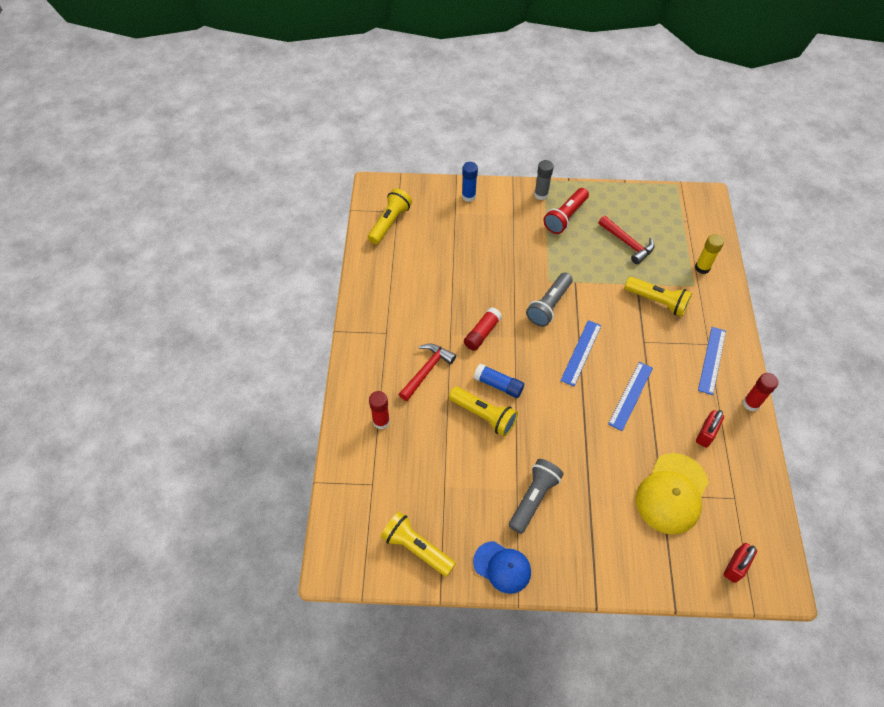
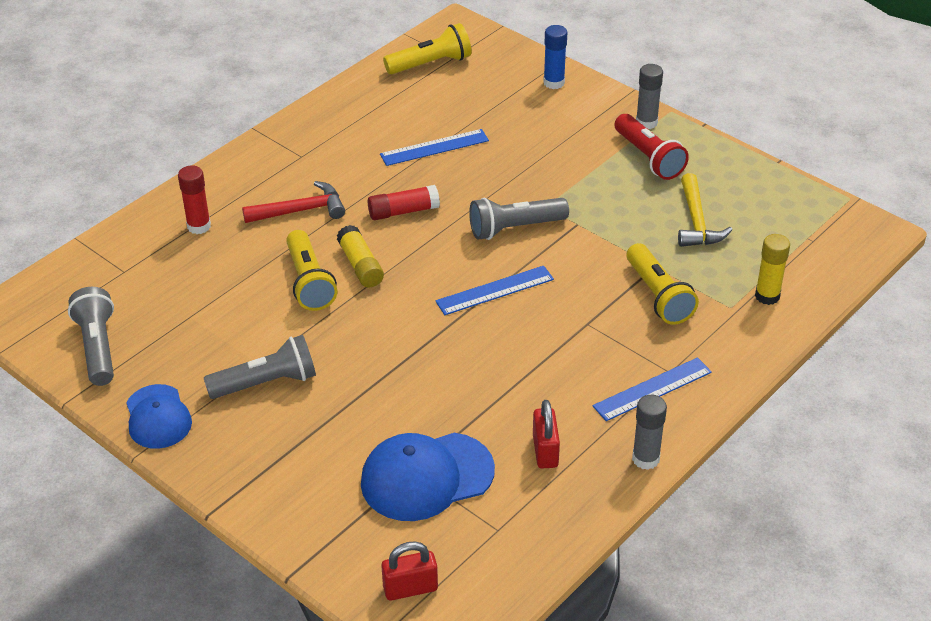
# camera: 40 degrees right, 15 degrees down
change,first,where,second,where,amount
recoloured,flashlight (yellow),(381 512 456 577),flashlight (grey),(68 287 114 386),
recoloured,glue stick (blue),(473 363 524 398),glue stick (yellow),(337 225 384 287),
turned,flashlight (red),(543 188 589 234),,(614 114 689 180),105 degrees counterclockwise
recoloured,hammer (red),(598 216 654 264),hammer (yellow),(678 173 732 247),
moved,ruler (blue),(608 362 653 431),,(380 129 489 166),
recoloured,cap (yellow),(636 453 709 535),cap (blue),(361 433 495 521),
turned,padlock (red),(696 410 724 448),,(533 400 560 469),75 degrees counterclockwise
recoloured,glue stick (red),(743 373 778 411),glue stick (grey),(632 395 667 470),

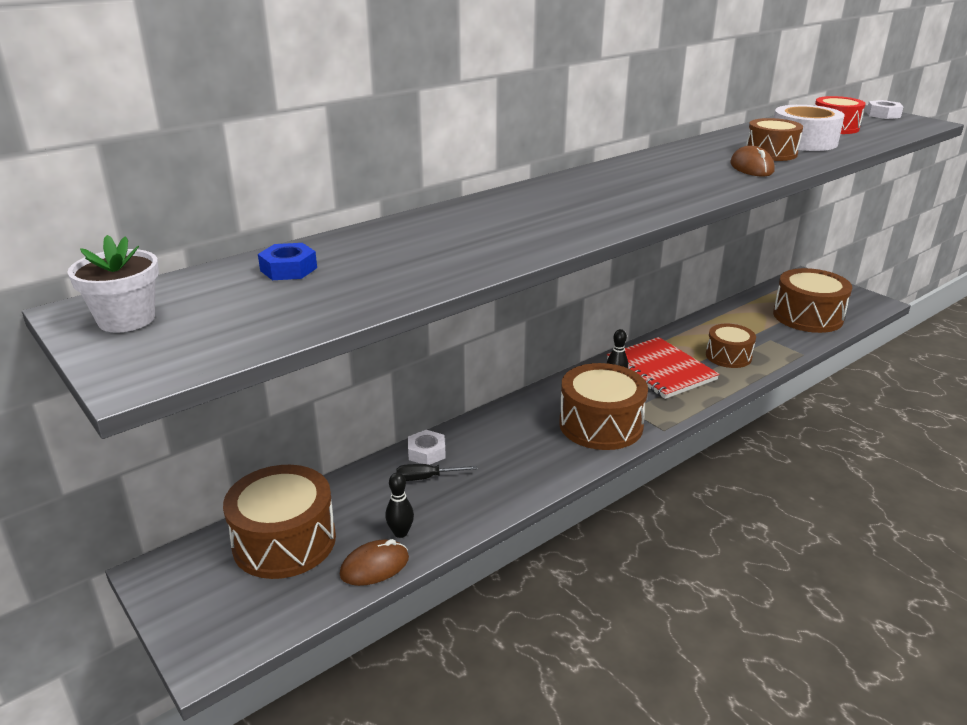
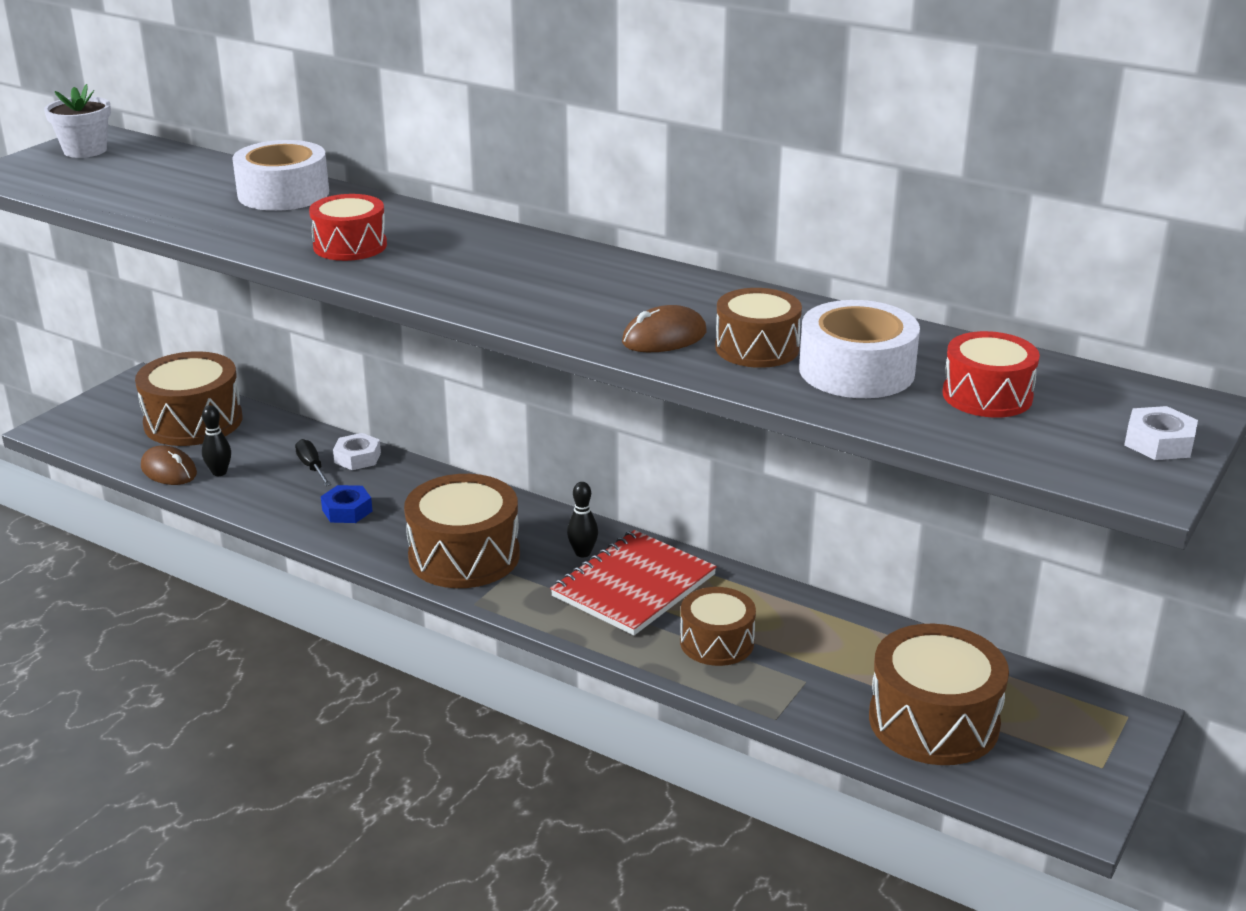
# camera: 70 degrees right, 0 degrees up
change,first,where,second,where,amount
moved,nut (blue),(258 243 317 280),,(321 485 373 523),
added,,,tape (white),(232 140 329 211),
added,,,drum (red),(309 194 387 261),

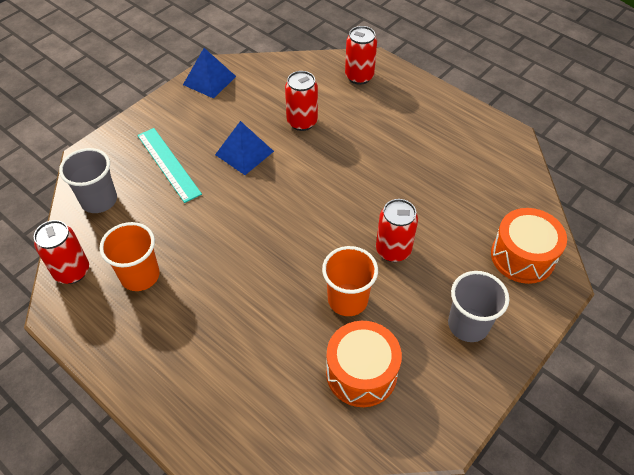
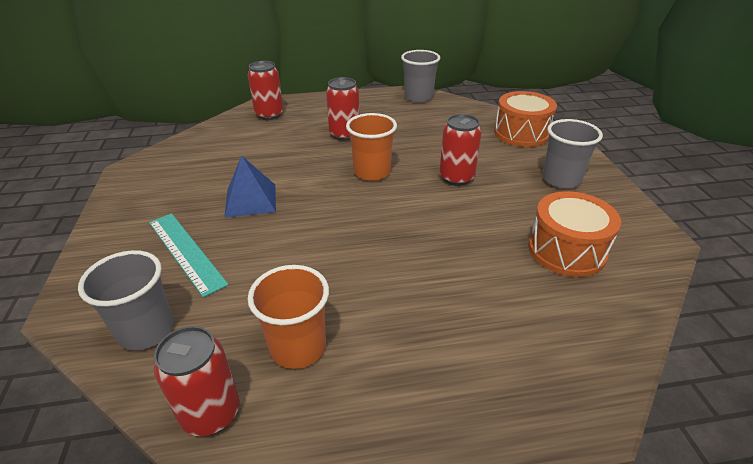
# camera: 50 degrees left, 15 degrees down
change,first,where,second,where,amount
turned,ruler (turquoise),(137 128 202 203),,(149 213 229 297),45 degrees clockwise
removed,pyramid (blue),(183 48 236 99),,,
moved,can (red),(285 71 318 131),,(326 77 360 141),
moved,cup (orange),(322 246 378 316),,(346 113 397 181),
added,,,cup (grey),(401 50 440 103),

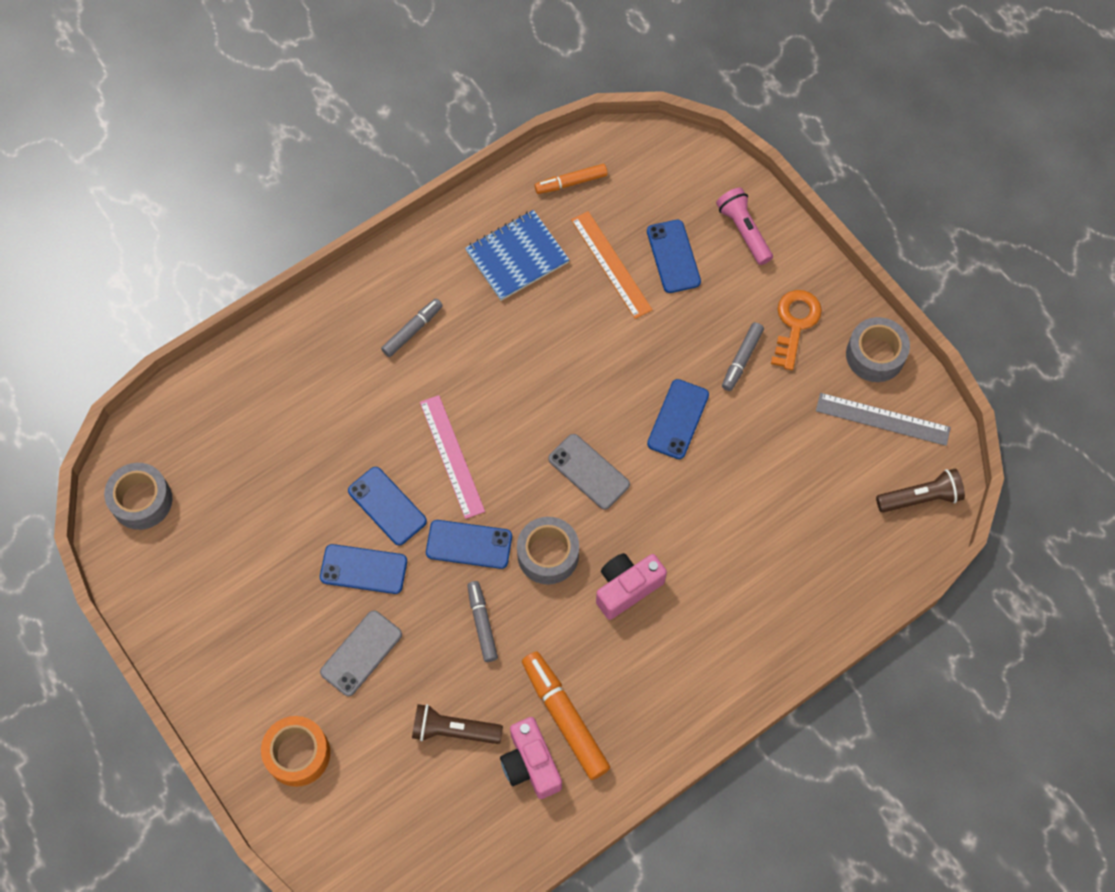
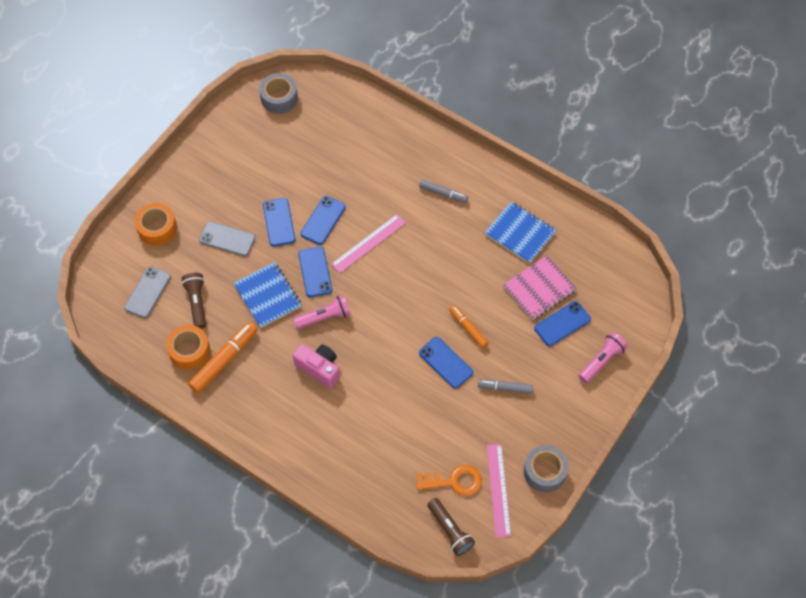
# camera: 70 degrees right, 5 degrees down
change,first,where,second,where,amount
replaced,marker (grey),(467 581 498 662),notebook (blue),(233 262 302 328),
replaced,camera (pink),(500 717 562 799),tape (orange),(166 325 210 370),
replaced,tape (grey),(517 517 579 585),flashlight (pink),(294 295 351 329),
moved,marker (orange),(535 164 608 194),,(449 305 489 348),
moved,phone (grey),(548 434 630 510),,(124 266 171 318),
replaced,ruler (orange),(571 211 652 319),notebook (pink),(503 255 577 320),
turned,phone (blue),(647 379 709 459),,(419 337 473 389),45 degrees clockwise
moved,key (orange),(771 290 822 370),,(416 465 482 496),
recoloured,ruler (grey),(816 393 951 446),ruler (pink),(487 444 511 537),

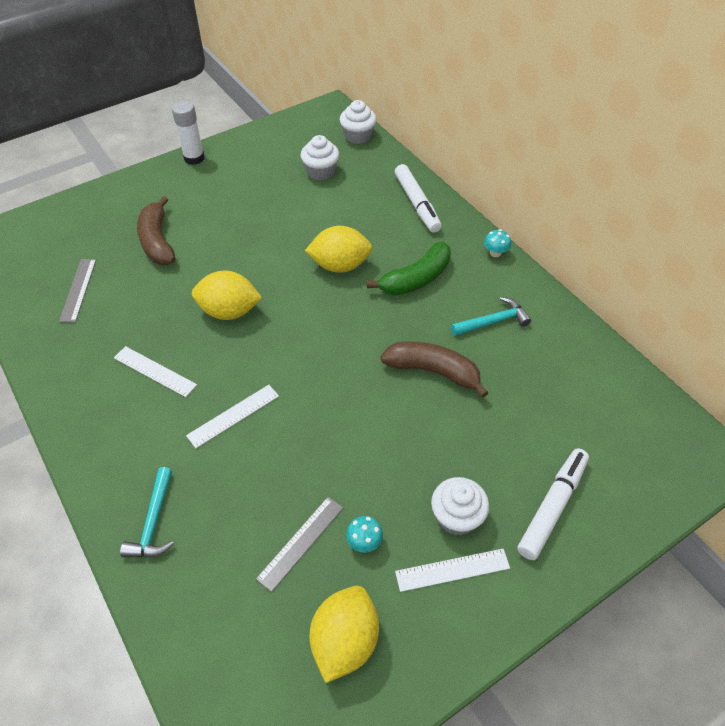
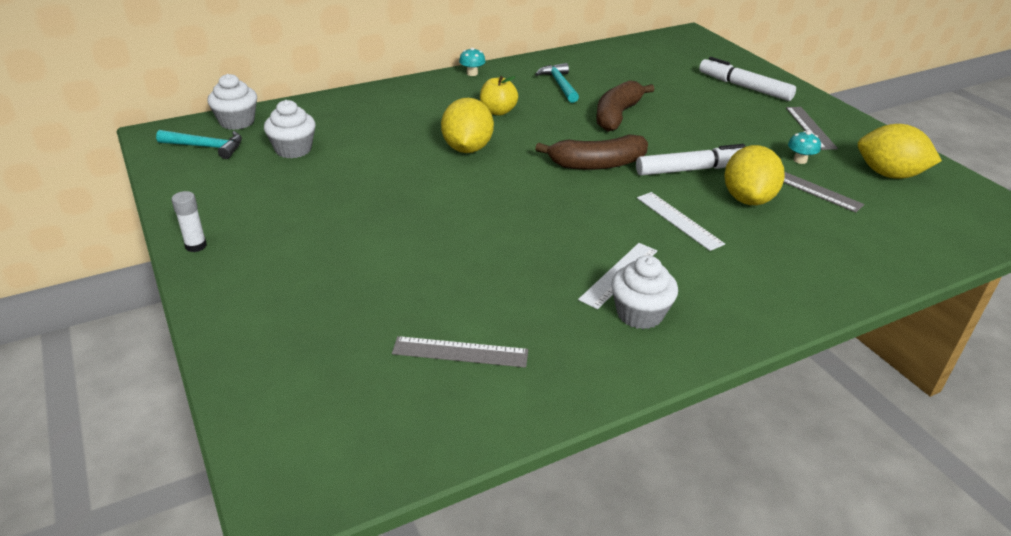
# camera: 85 degrees left, 15 degrees down
change,first,where,second,where,amount
moved,hammer (turquoise),(120 467 174 558),,(156 130 242 159),
moved,banana (brown),(137 196 175 265),,(535 134 648 170),
resized,glue stick (white),(172 101 205 165),,(171 191 207 252),x0.64
moved,lemon (yellow),(192 271 262 320),,(724 145 785 205),
replaced,banana (green),(367 241 451 295),apple (yellow),(480 76 518 116),
moved,marker (white),(395 164 442 233),,(636 144 745 176),
recoloured,ruler (white),(395 549 510 592),ruler (grey),(786 107 838 150),
moved,cupcake (white),(431 477 489 535),,(611 255 678 329),

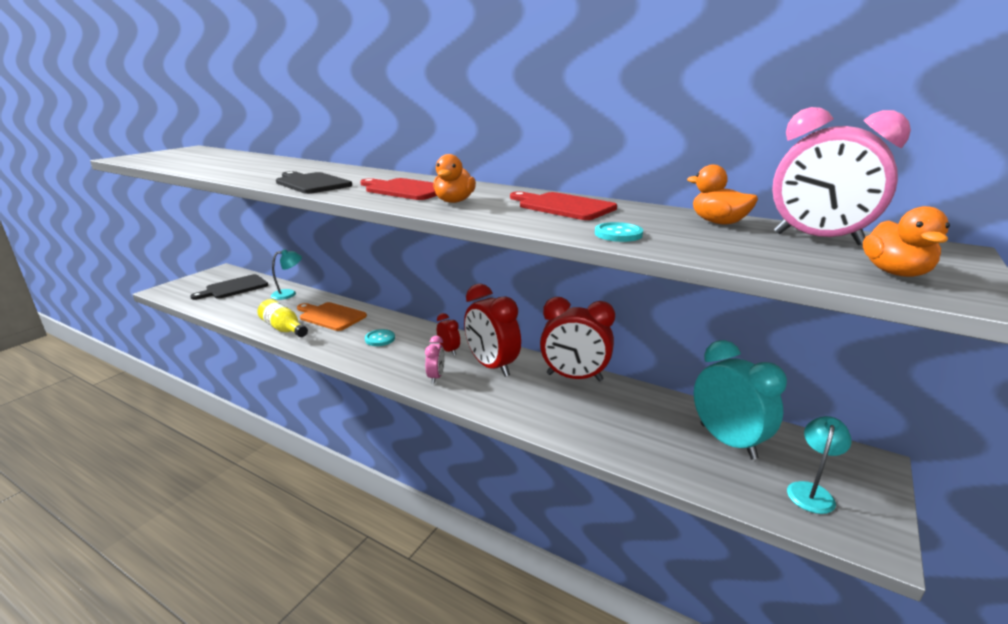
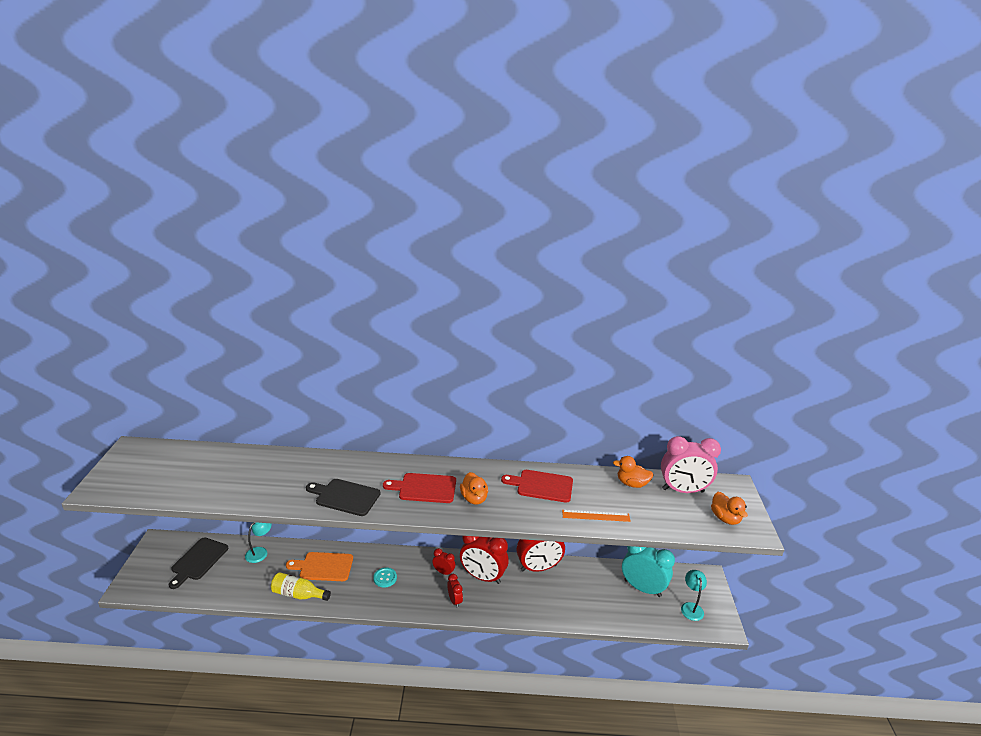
# camera: 30 degrees left, 5 degrees up
change,first,where,second,where,amount
recoloured,clock (pink),(425 336 445 384),clock (red),(447 574 463 608),
replaced,button (turquoise),(595 222 643 242),ruler (orange),(562 510 631 522),

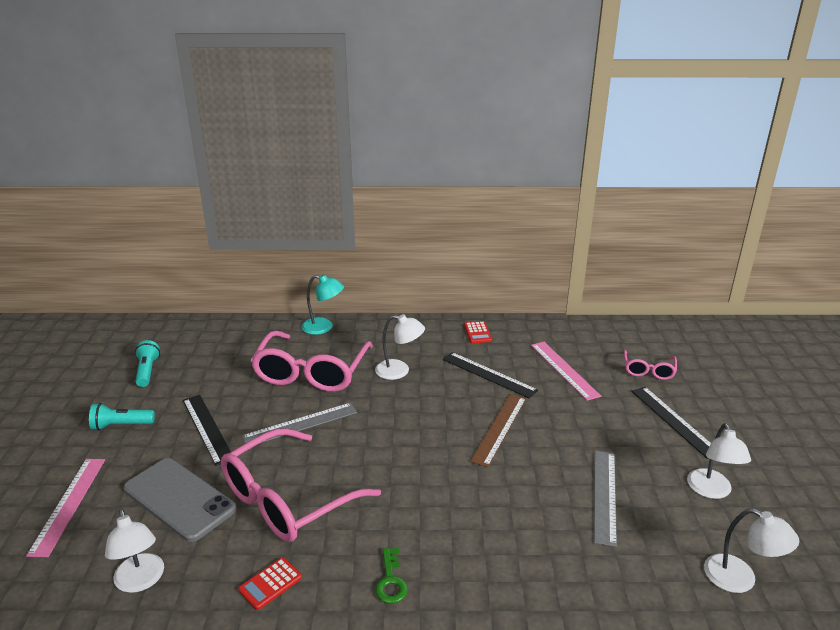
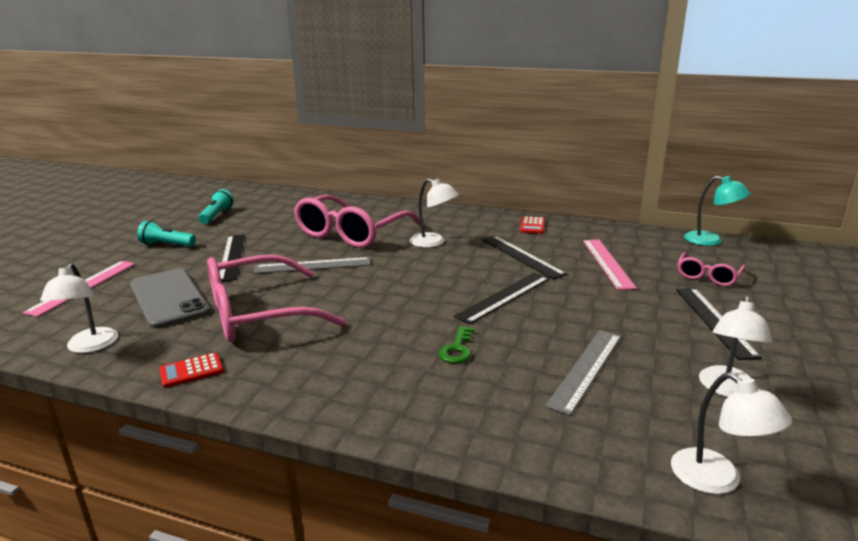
# camera: 20 degrees right, 5 degrees down
change,first,where,second,where,amount
moved,lamp (turquoise),(301 274 344 335),,(684 176 751 246),
moved,key (green),(375 548 408 604),,(438 326 474 363),
recoloured,ruler (brown),(470 394 526 467),ruler (black),(454 273 549 324),

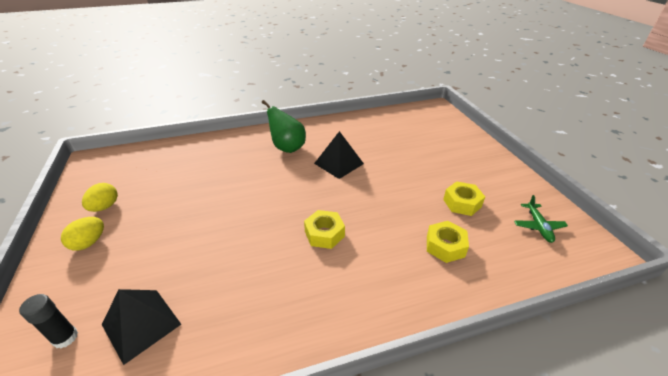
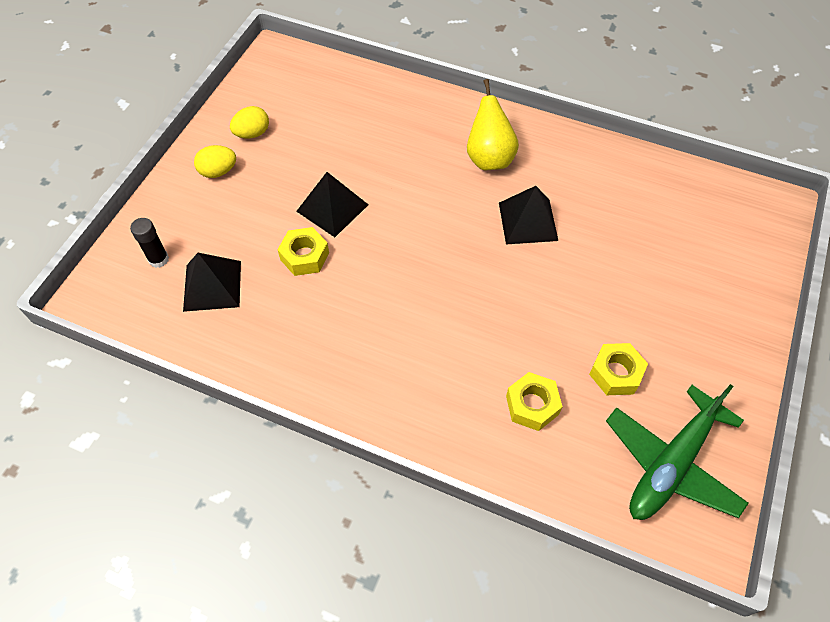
# camera: 40 degrees right, 20 degrees up
change,first,where,second,where,amount
recoloured,pear (green),(262 100 306 153),pear (yellow),(467 79 519 170),
moved,nut (yellow),(304 210 345 249),,(277 227 329 276),
resized,plane (green),(514 195 568 243),,(606 384 749 520),x2.06
added,,,pyramid (black),(296 172 369 237),

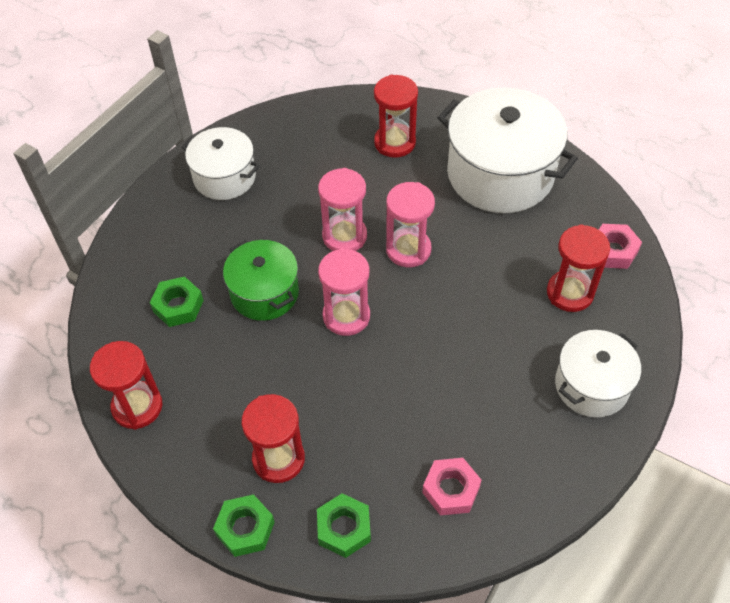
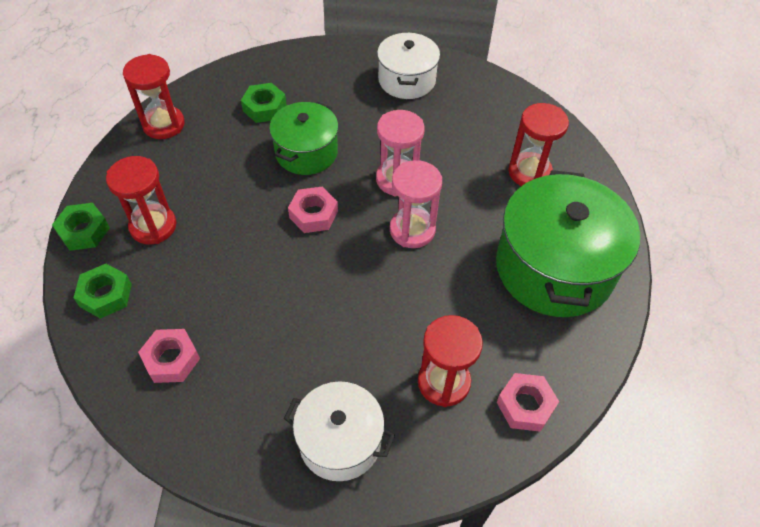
# camera: 60 degrees right, 0 degrees up
change,first,where,second,where,amount
replaced,hourglass (pink),(318 248 370 336),nut (pink),(288 187 338 233),
recoloured,pot (white),(438 88 578 213),pot (green),(496 170 640 317),

